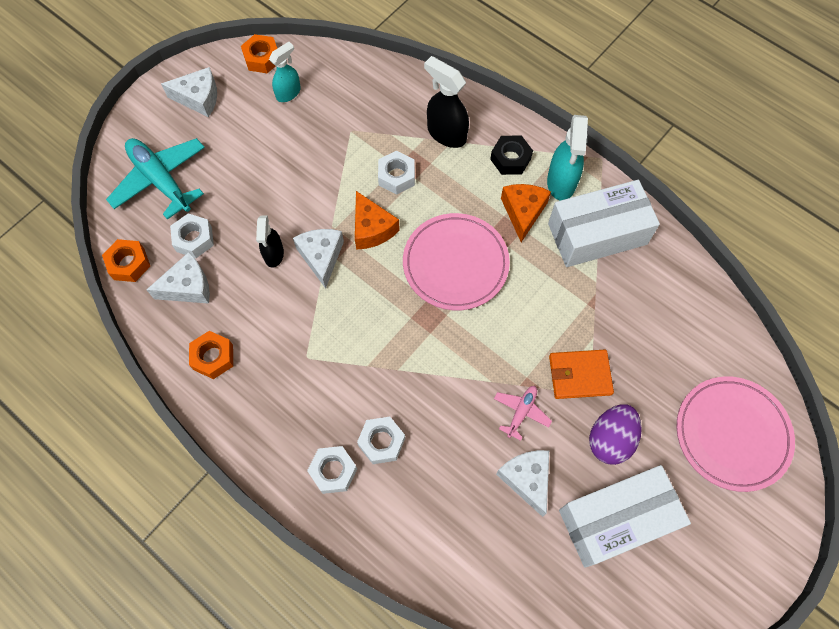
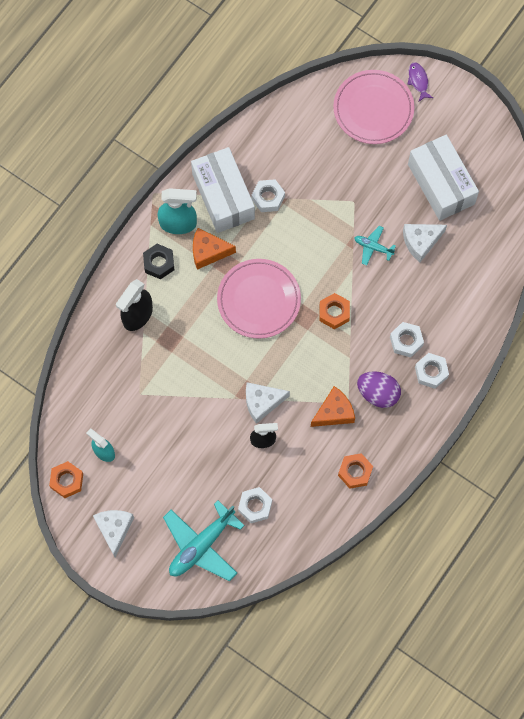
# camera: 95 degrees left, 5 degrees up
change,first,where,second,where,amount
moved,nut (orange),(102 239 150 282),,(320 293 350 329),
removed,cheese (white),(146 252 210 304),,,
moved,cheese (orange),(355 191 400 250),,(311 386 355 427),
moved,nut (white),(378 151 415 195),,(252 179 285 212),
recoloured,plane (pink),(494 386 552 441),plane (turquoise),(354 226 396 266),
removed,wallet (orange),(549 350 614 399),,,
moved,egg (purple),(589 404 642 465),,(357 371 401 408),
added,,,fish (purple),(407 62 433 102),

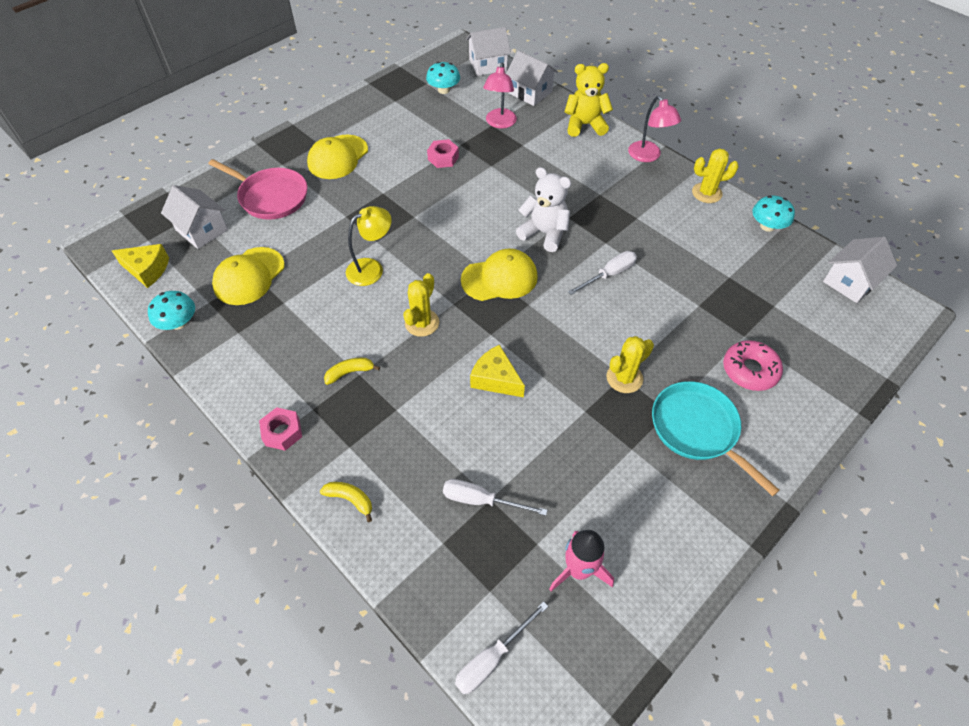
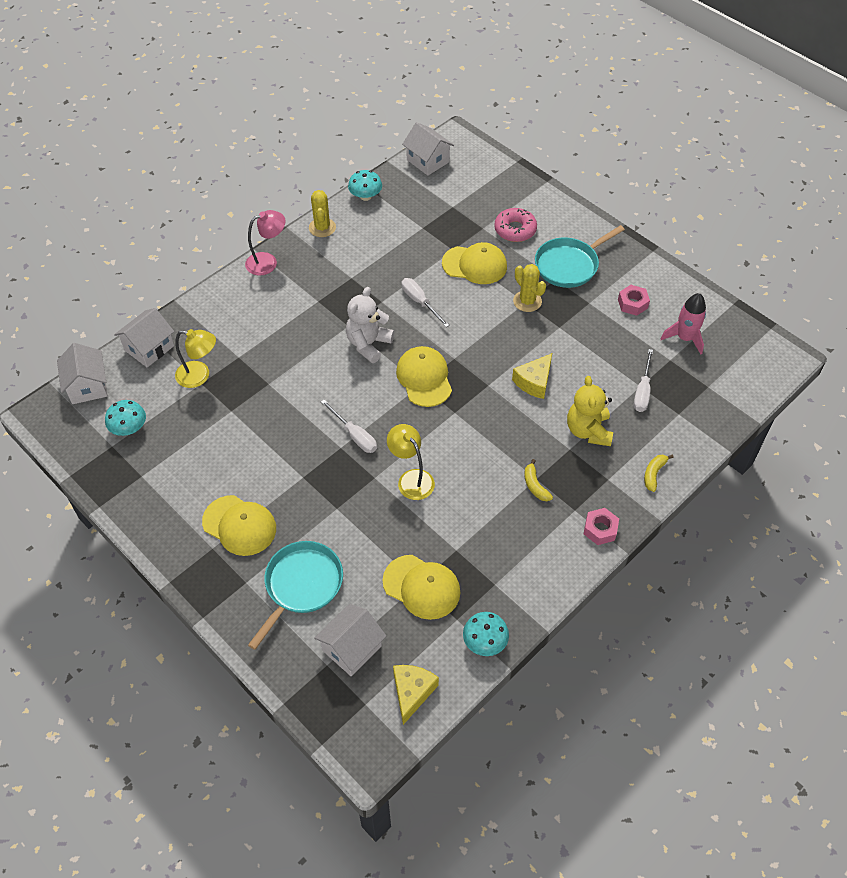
# camera: 90 degrees left, 0 degrees up
change,first,where,second,where,amount
recoloured,pan (pink),(208 159 307 220),pan (turquoise),(248 541 343 650),
removed,cactus (yellow),(403 273 439 337),,,
moved,nut (pink),(427 139 459 168),,(618 285 650 316),
moved,screwdriver (white),(455 601 548 694),,(321 400 377 453),
recoloured,lamp (pink),(483 63 517 129),lamp (yellow),(175 329 216 388),
moved,teddy bear (yellow),(565 63 613 137),,(567 376 613 446),
added,,,cap (yellow),(442 242 507 284),

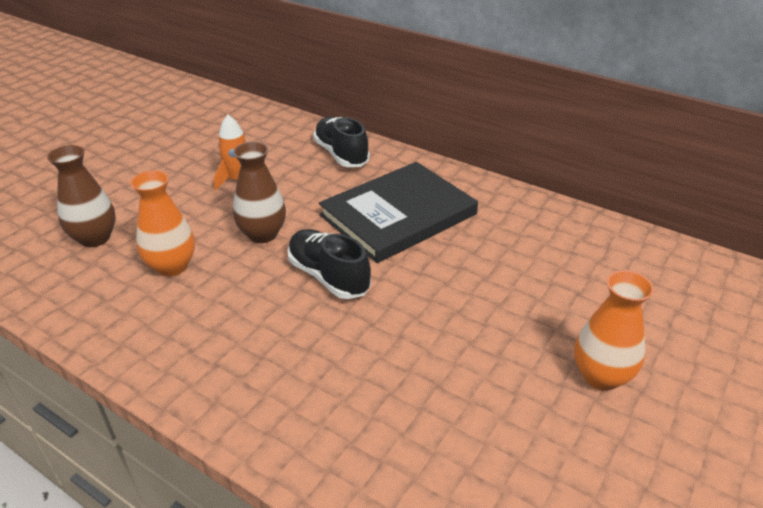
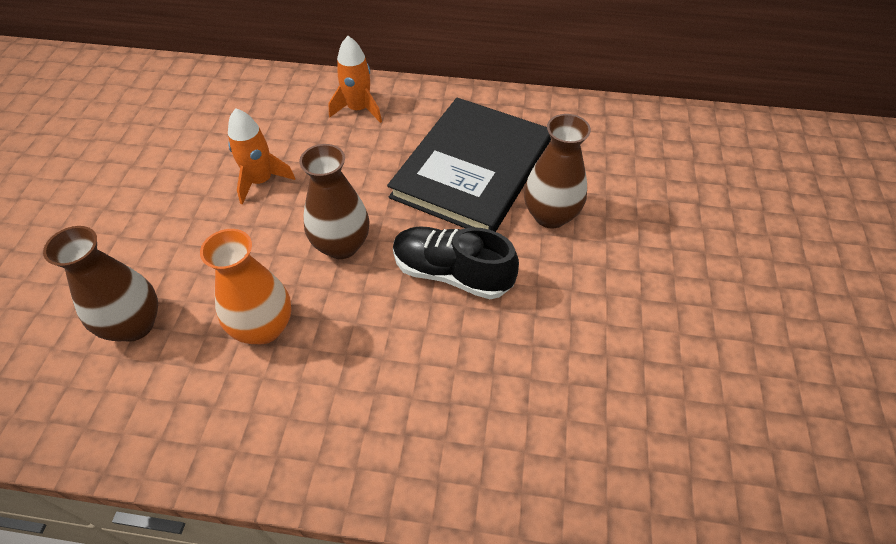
# camera: 25 degrees left, 15 degrees up
change,first,where,second,where,amount
replaced,shoe (black),(313 117 370 167),rocket (orange),(328 36 382 123),
removed,vase (orange),(574 270 654 391),,,
added,,,vase (brown),(524 114 591 229),

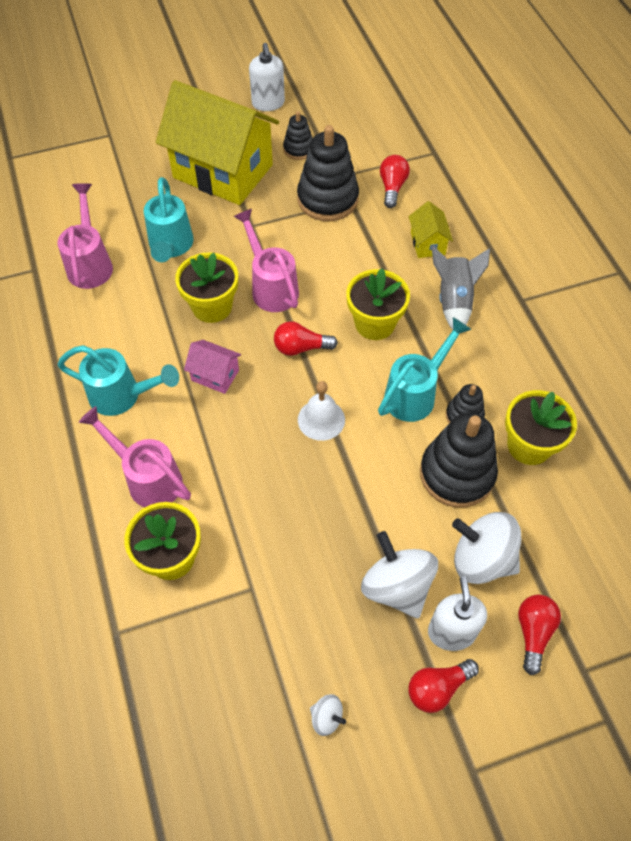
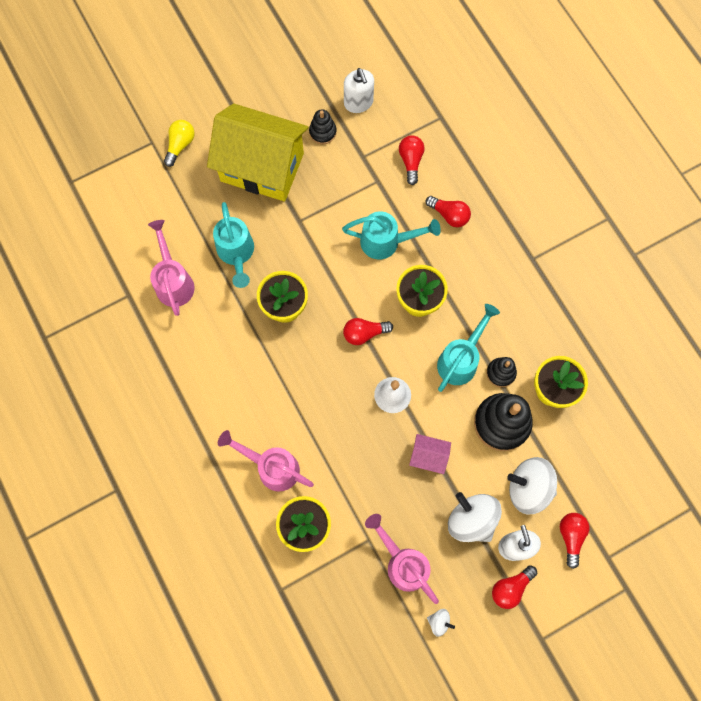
# camera: 10 degrees left, 15 degrees up
change,first,where,second,where,amount
moved,watering can (turquoise),(57 345 179 416),,(342 211 441 260),
moved,house (pink),(184 340 241 394),,(409 434 451 474),
moved,watering can (pink),(234 209 299 312),,(365 514 439 604),
moved,soap dispenser (white),(249 43 285 111),,(344 68 374 113),
removed,stacking toy (black),(297 125 359 221),,,
replaced,house (yellow),(409 201 453 258),light bulb (red),(425 196 471 227),
removed,rocket (grey),(431 245 490 330),,,
added,,,light bulb (yellow),(164 120 195 167),

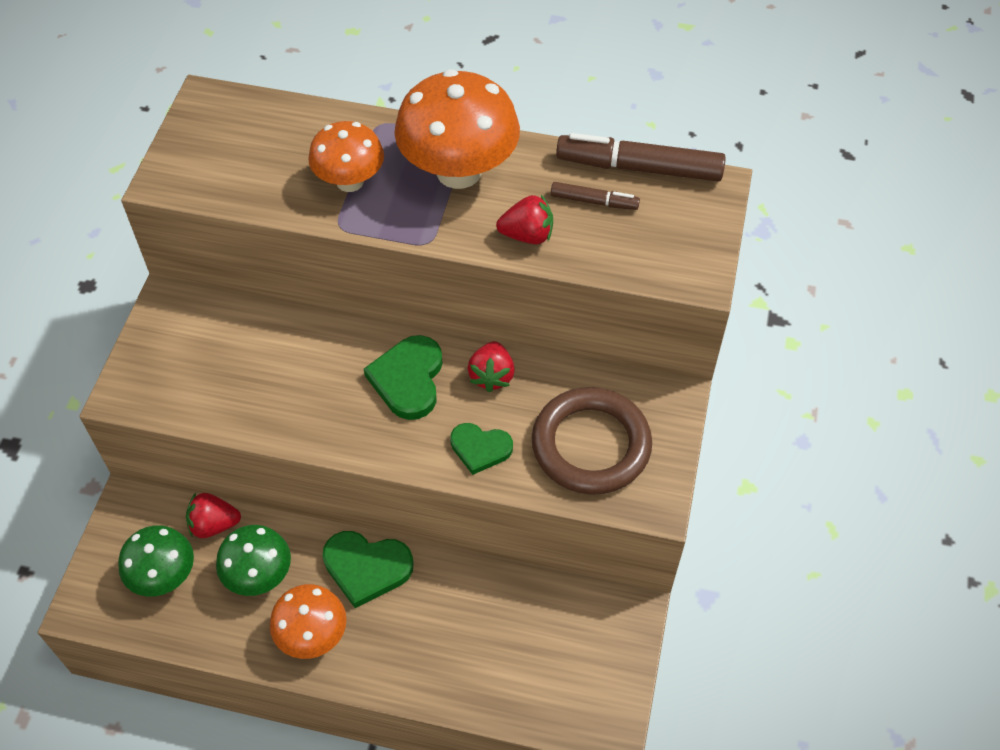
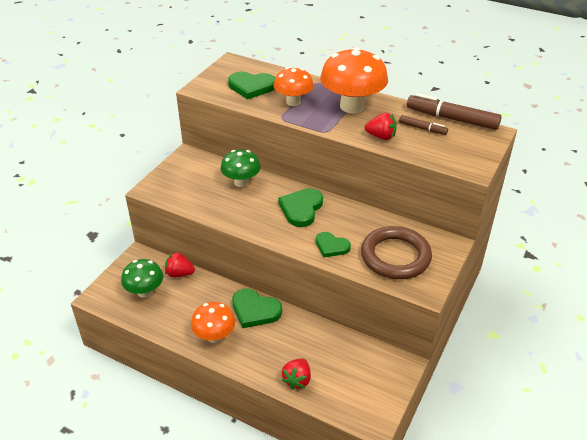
# camera: 15 degrees right, 15 degrees down
change,first,where,second,where,amount
moved,mushroom (green),(216 525 291 596),,(221 150 261 187),
moved,strawberry (red),(468 341 515 392),,(282 358 311 390),
added,,,heart (green),(228 72 275 100),

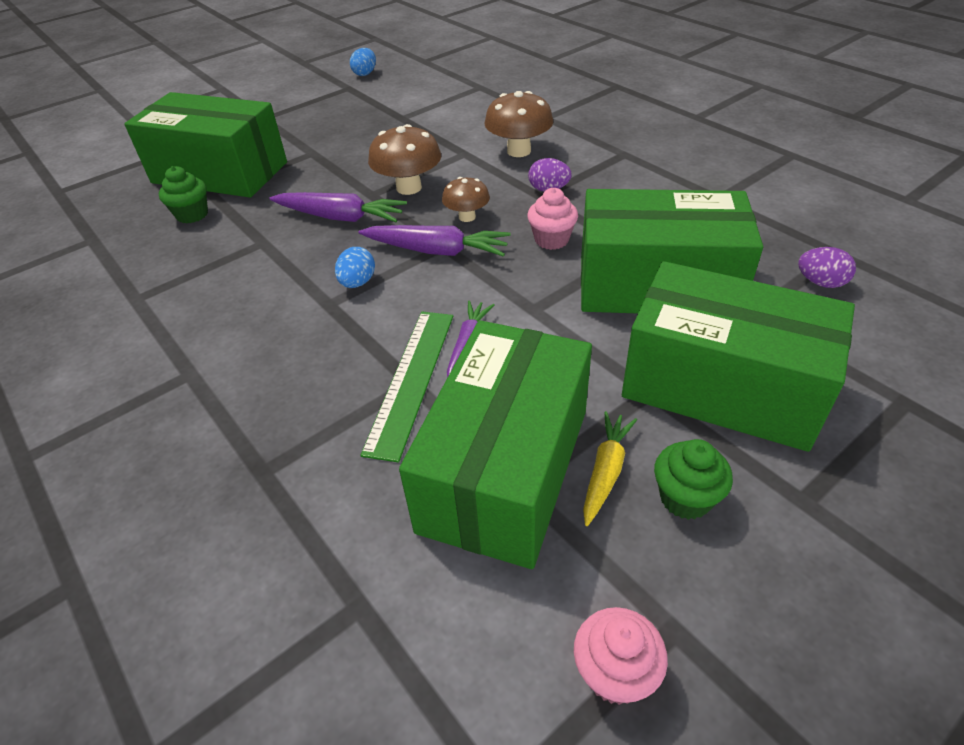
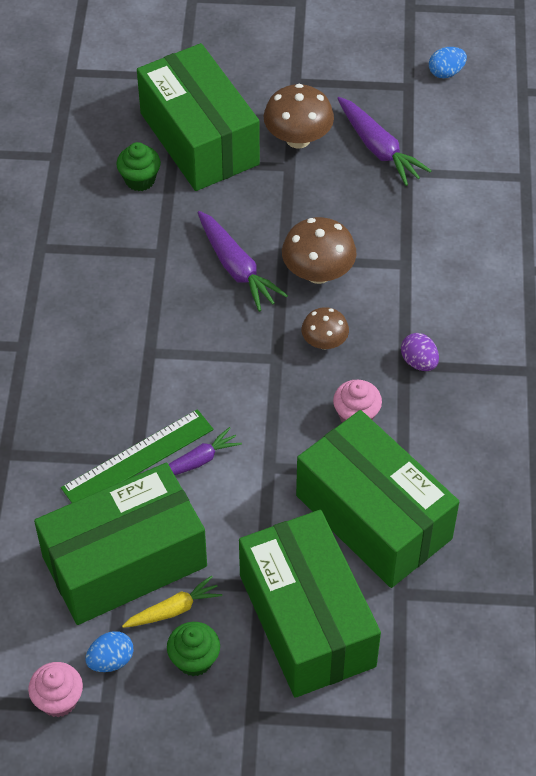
# camera: 40 degrees right, 10 degrees up
change,first,where,second,where,amount
moved,egg (blue),(335 247 375 288),,(85 631 133 672),
moved,carrot (purple),(359 225 510 257),,(337 97 432 186),
moved,mushroom (brown),(484 91 553 157),,(264 84 334 148),
removed,egg (purple),(798 247 856 288),,,

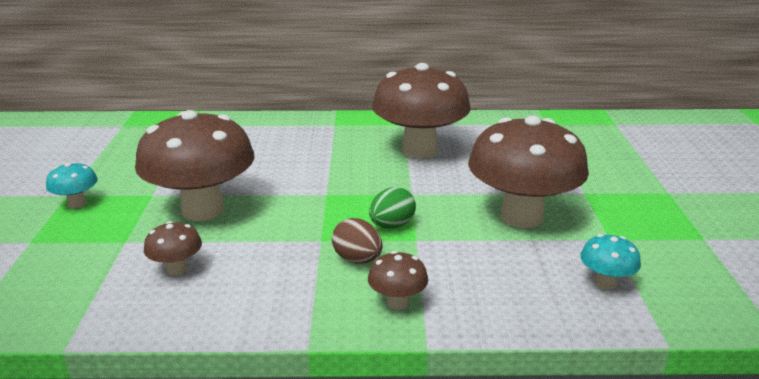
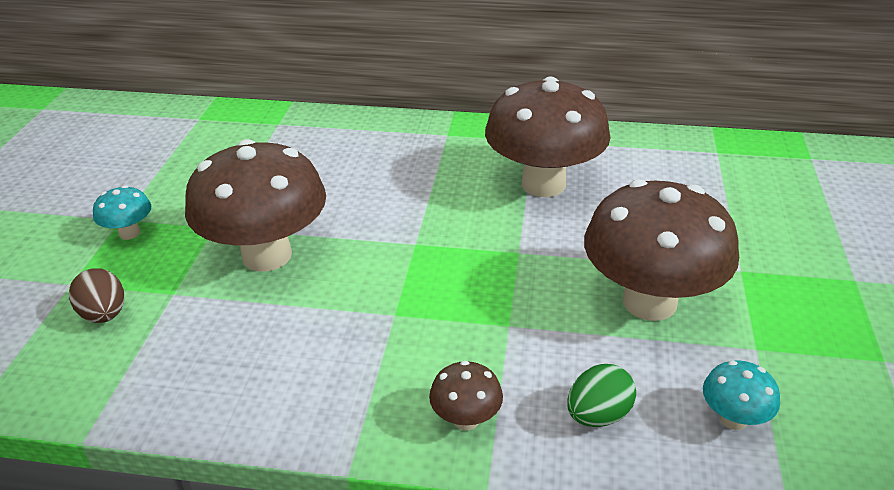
# camera: 10 degrees right, 10 degrees up
change,first,where,second,where,amount
removed,mushroom (brown),(144 221 202 276),,,
moved,egg (brown),(332 218 382 263),,(69 268 124 323),
moved,egg (green),(369 187 416 229),,(567 364 636 427),

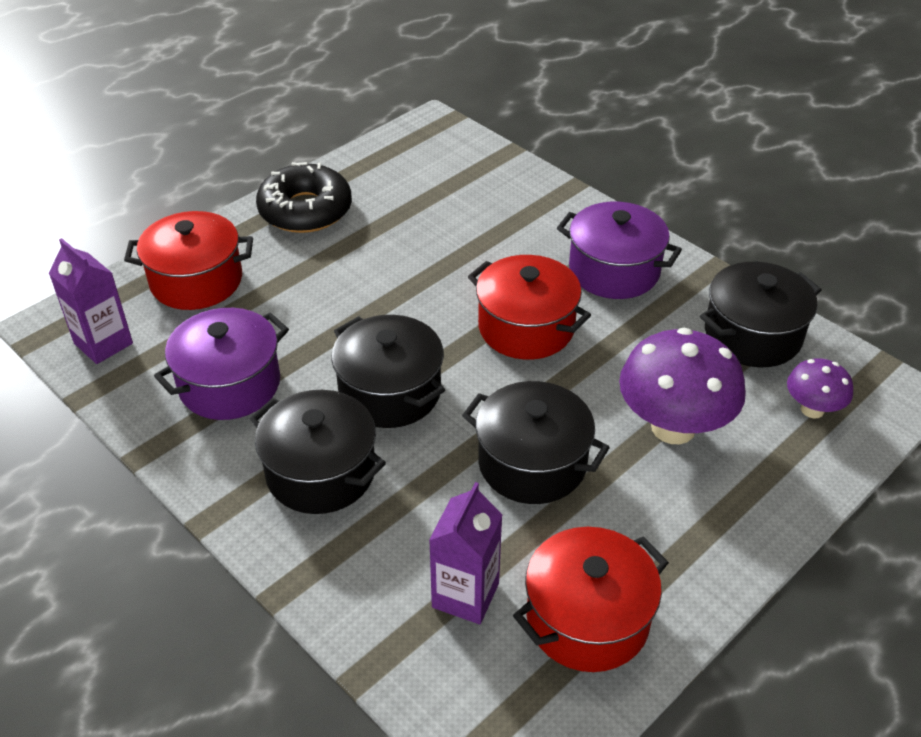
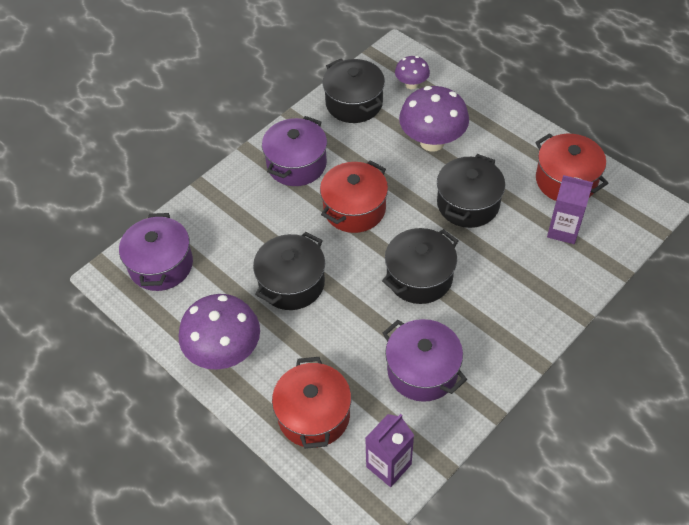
# camera: 90 degrees left, 10 degrees up
change,first,where,second,where,amount
moved,pot (black),(250 390 386 514),,(253 232 325 310),
replaced,donut (black),(256 162 352 233),mushroom (purple),(179 294 260 370),
added,,,pot (purple),(119 213 193 291),

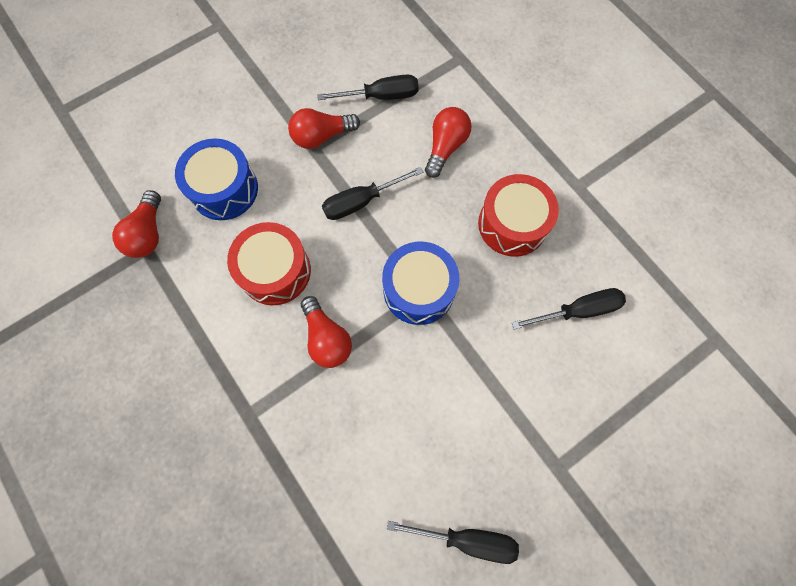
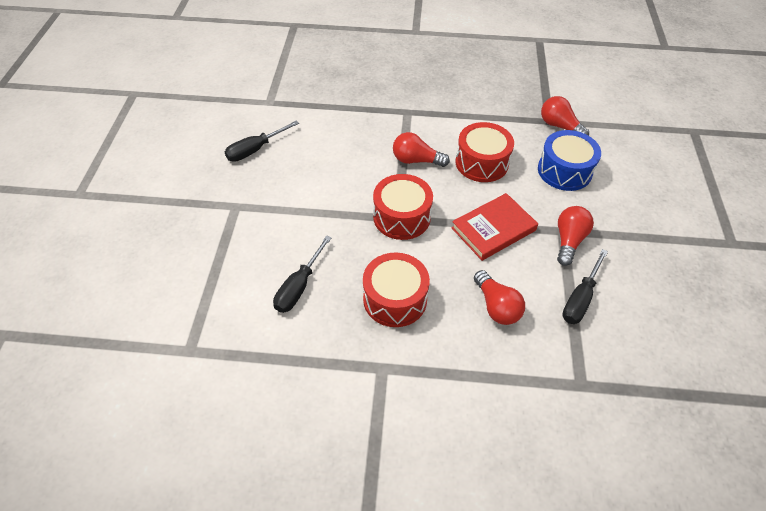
# camera: 130 degrees right, 20 degrees down
change,first,where,second,where,amount
replaced,screwdriver (black),(322 167 423 220),book (red),(451 193 538 261),
recoloured,drum (blue),(382 242 459 325),drum (red),(373 174 433 240),

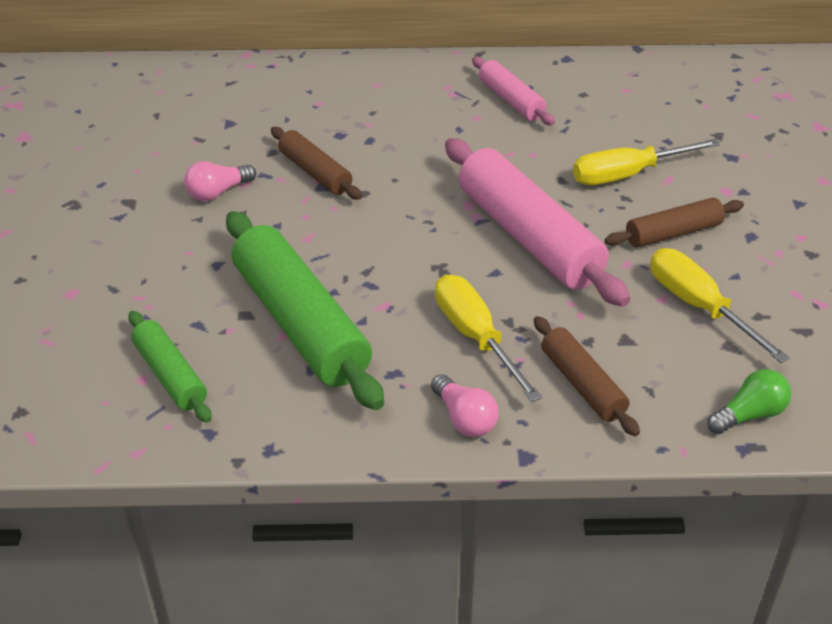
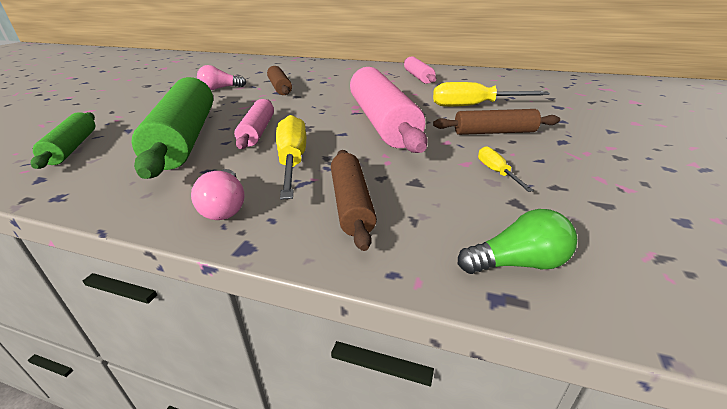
# camera: 20 degrees right, 10 degrees down
change,first,where,second,where,amount
resized,screwdriver (yellow),(650 248 790 363),,(478 146 534 192),x0.51
added,,,rolling pin (pink),(234 99 274 149),

